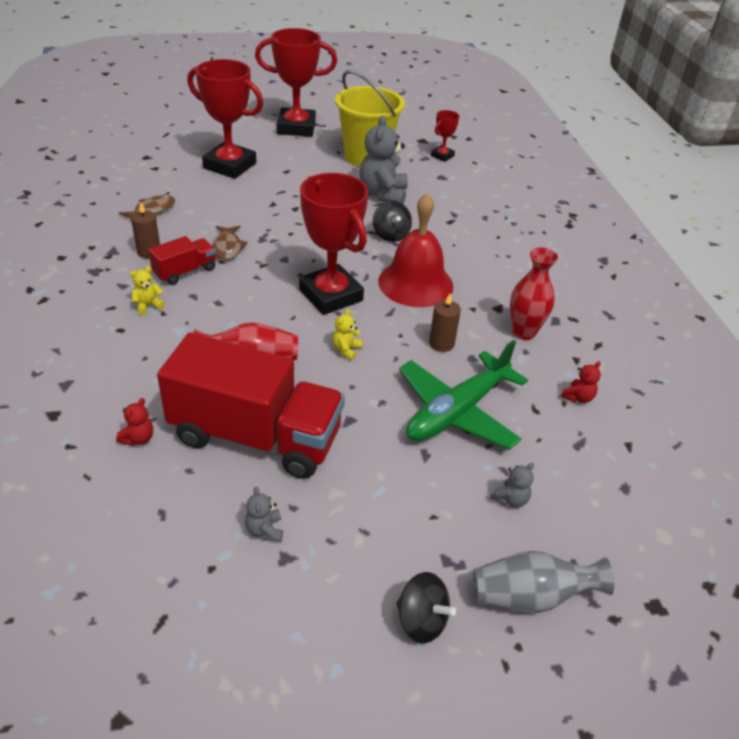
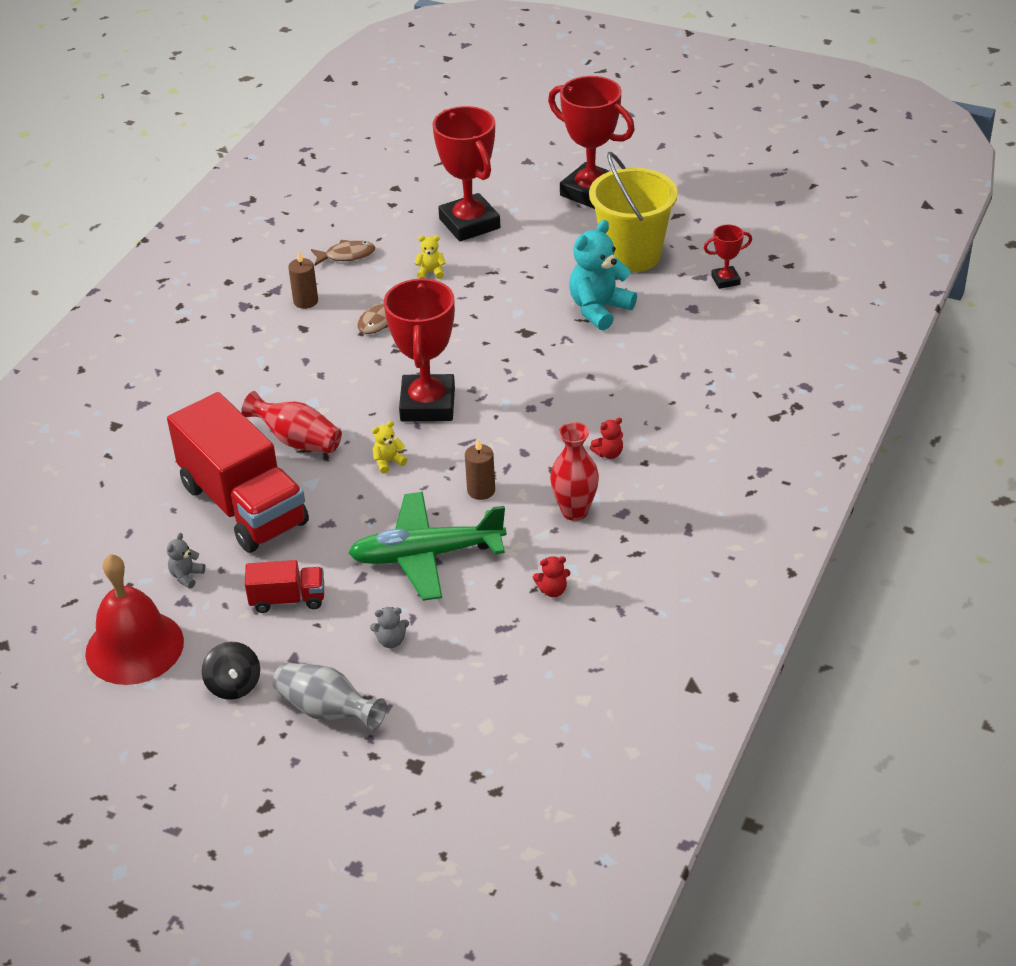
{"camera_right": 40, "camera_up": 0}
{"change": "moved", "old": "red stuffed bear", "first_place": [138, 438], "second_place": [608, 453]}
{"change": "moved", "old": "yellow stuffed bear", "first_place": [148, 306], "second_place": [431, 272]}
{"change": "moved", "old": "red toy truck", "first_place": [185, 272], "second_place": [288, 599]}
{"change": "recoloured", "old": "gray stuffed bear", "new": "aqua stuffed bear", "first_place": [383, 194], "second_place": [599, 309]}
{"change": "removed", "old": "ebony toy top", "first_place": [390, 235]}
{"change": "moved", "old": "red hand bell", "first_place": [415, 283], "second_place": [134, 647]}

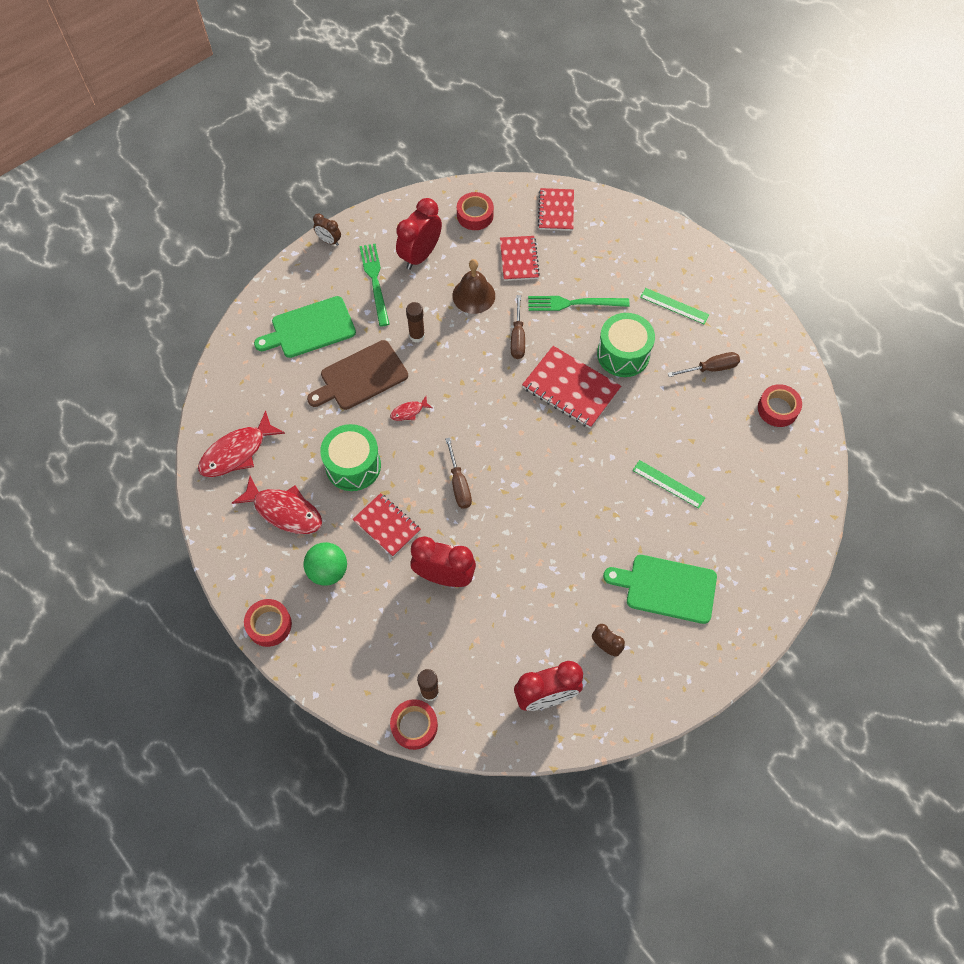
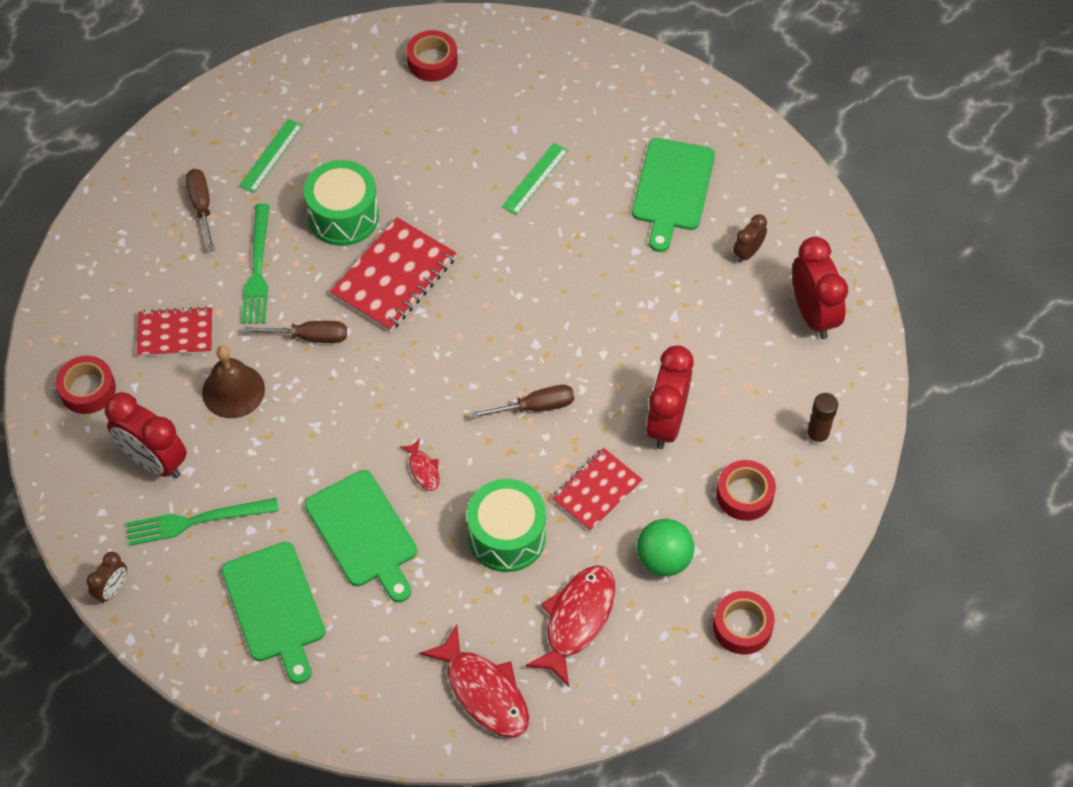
{"camera_right": -90, "camera_up": -5}
{"change": "recoloured", "old": "brown bread board", "new": "leaf-green bread board", "first_place": [360, 377], "second_place": [364, 533]}
{"change": "moved", "old": "red tape", "first_place": [414, 726], "second_place": [744, 494]}
{"change": "removed", "old": "brown glue stick", "first_place": [417, 335]}
{"change": "removed", "old": "red notepad", "first_place": [556, 211]}
{"change": "moved", "old": "brown flat screwdriver", "first_place": [711, 368], "second_place": [202, 206]}

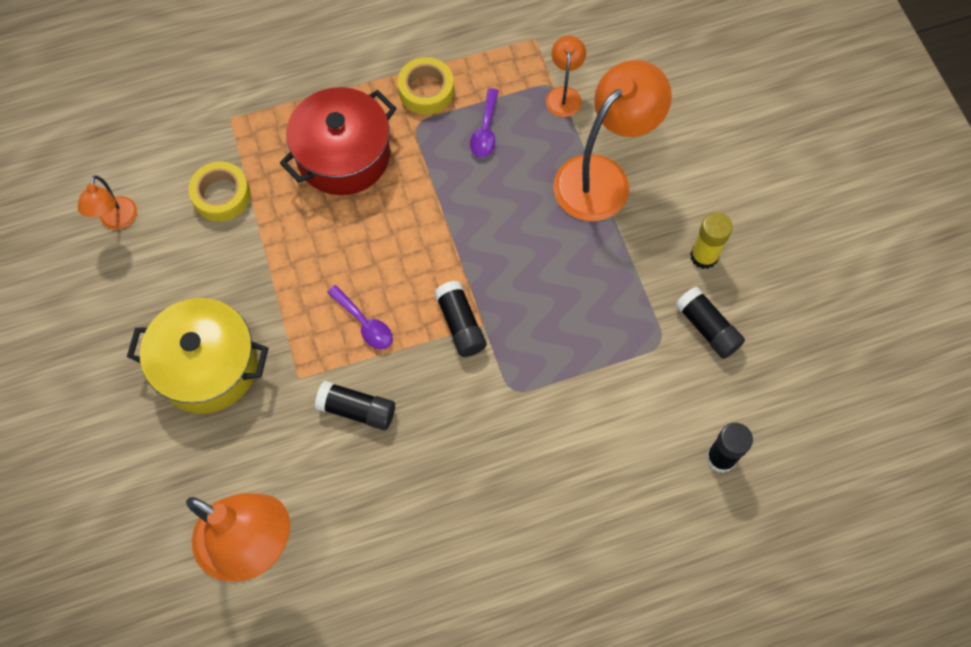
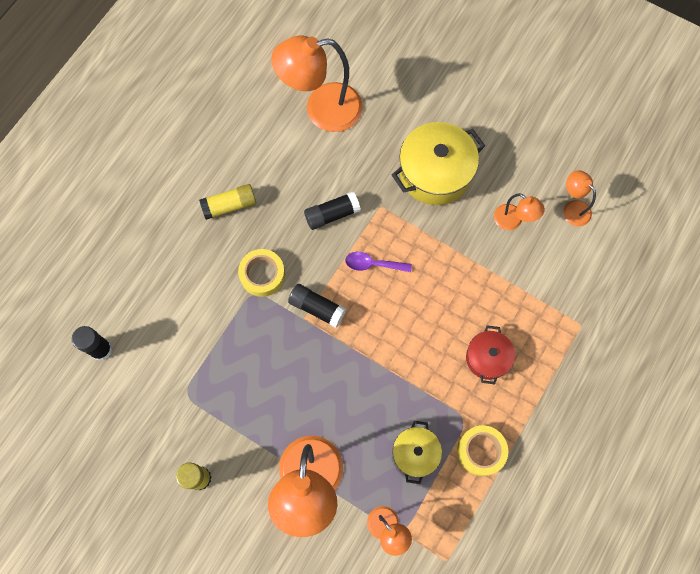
{"camera_right": 140, "camera_up": 5}
{"change": "moved", "old": "yellow tape", "first_place": [221, 196], "second_place": [262, 275]}
{"change": "resized", "old": "red cooking pot", "first_place": [343, 156], "second_place": [487, 358], "factor": 0.57}
{"change": "replaced", "old": "violet tablespoon", "new": "yellow cooking pot", "first_place": [485, 131], "second_place": [415, 453]}
{"change": "removed", "old": "ebony glue stick", "first_place": [707, 328]}
{"change": "added", "new": "yellow glue stick", "second_place": [230, 206]}
{"change": "added", "new": "orange-coloured desk lamp", "second_place": [513, 221]}

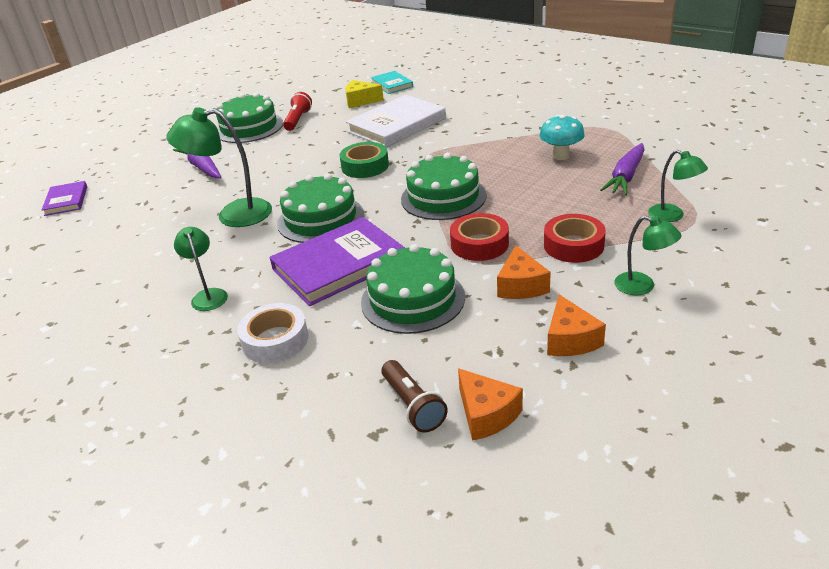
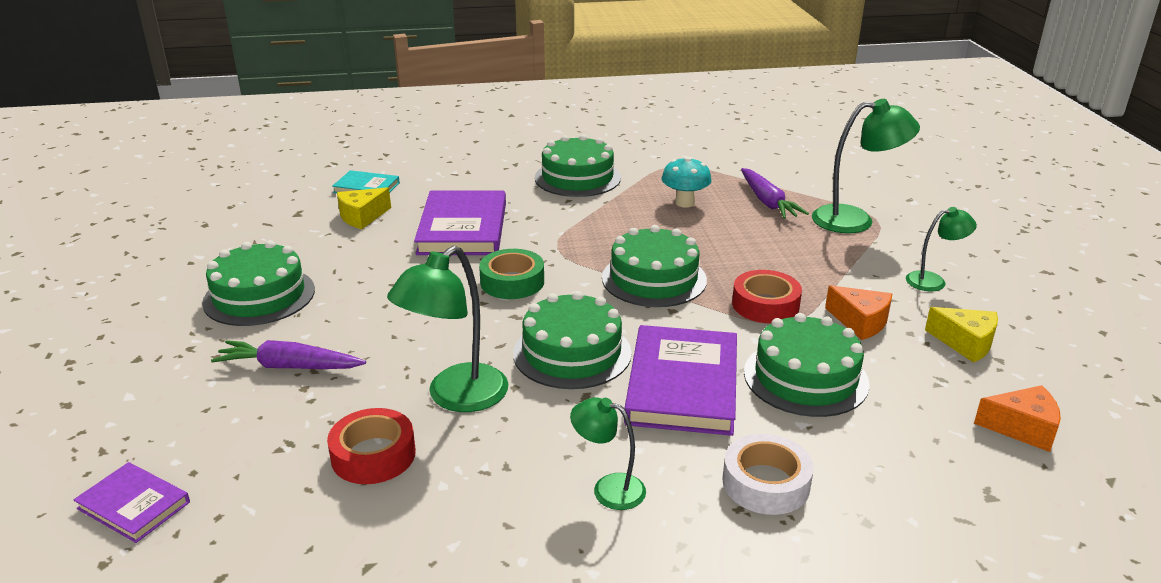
{"camera_right": -50, "camera_up": -5}
{"change": "removed", "old": "red pocket torch", "first_place": [298, 120]}
{"change": "recoloured", "old": "pure white book", "new": "violet book", "first_place": [397, 125], "second_place": [463, 228]}
{"change": "removed", "old": "brown pocket torch", "first_place": [413, 406]}
{"change": "moved", "old": "red tape", "first_place": [573, 245], "second_place": [373, 455]}
{"change": "recoloured", "old": "orange-coloured cheese", "new": "yellow cheese", "first_place": [570, 340], "second_place": [965, 343]}
{"change": "resized", "old": "leaf-green desk lamp", "first_place": [672, 216], "second_place": [855, 220], "factor": 1.74}
{"change": "added", "new": "leaf-green layer cake", "second_place": [577, 178]}

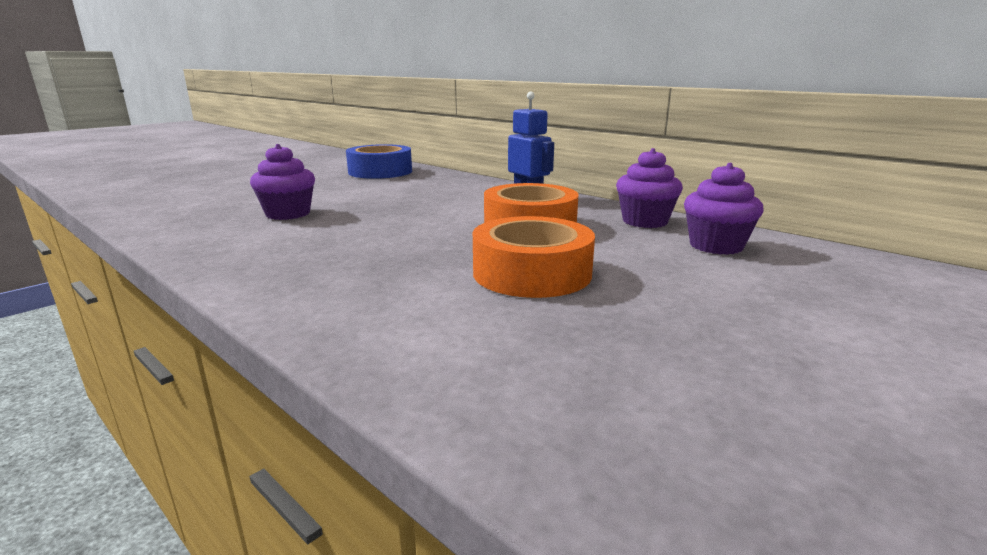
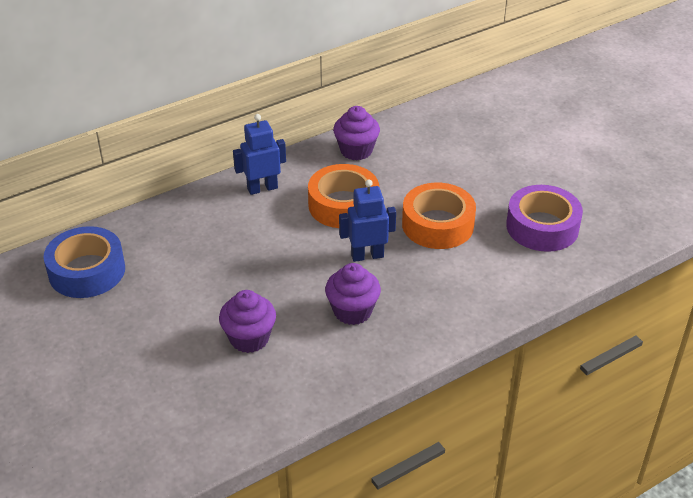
{"camera_right": -75, "camera_up": 20}
{"change": "moved", "old": "violet fairy cake", "first_place": [716, 246], "second_place": [352, 311]}
{"change": "added", "new": "blue robot", "second_place": [367, 255]}
{"change": "added", "new": "violet tape", "second_place": [542, 227]}

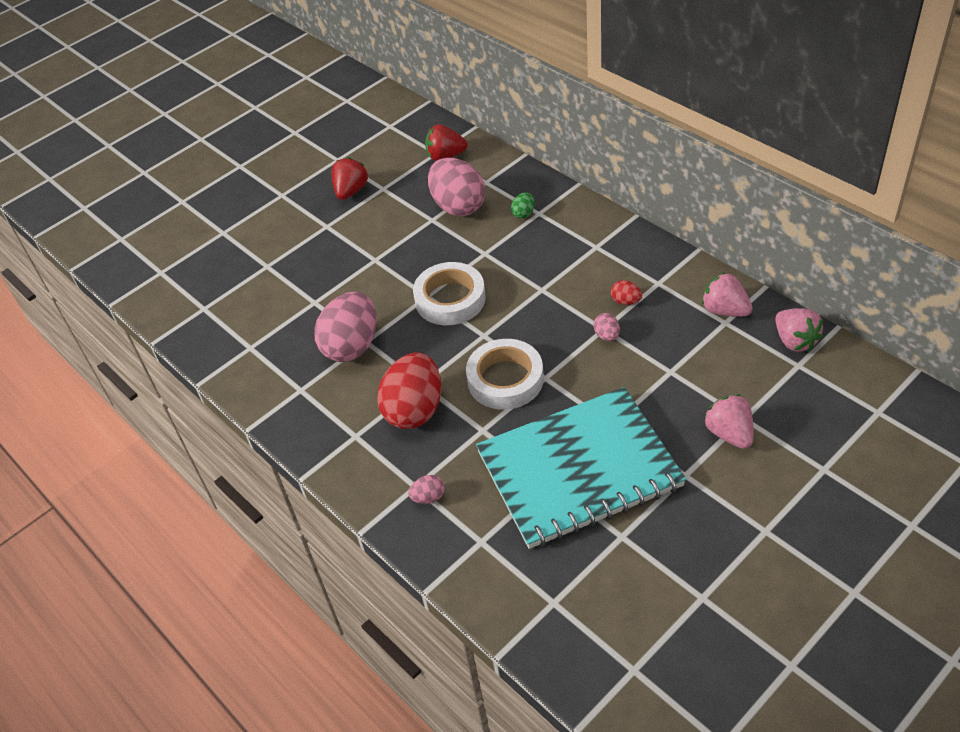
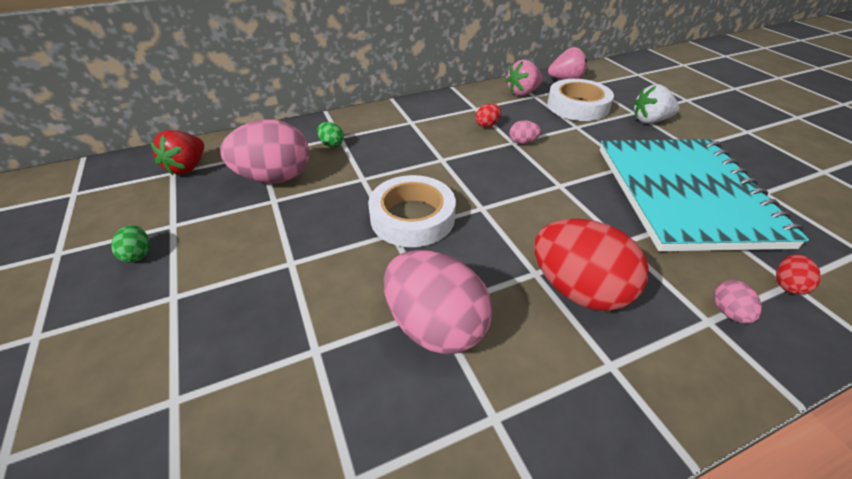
{"camera_right": -75, "camera_up": -5}
{"change": "replaced", "old": "red berry", "new": "leaf-green egg shape", "first_place": [351, 191], "second_place": [138, 254]}
{"change": "moved", "old": "pure white tape", "first_place": [505, 379], "second_place": [577, 106]}
{"change": "recoloured", "old": "pink berry", "new": "pure white berry", "first_place": [729, 433], "second_place": [650, 120]}
{"change": "added", "new": "red egg shape", "second_place": [787, 285]}

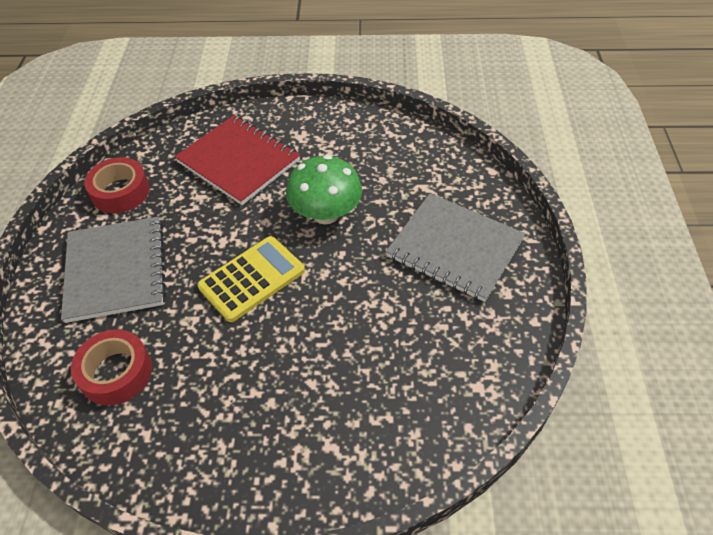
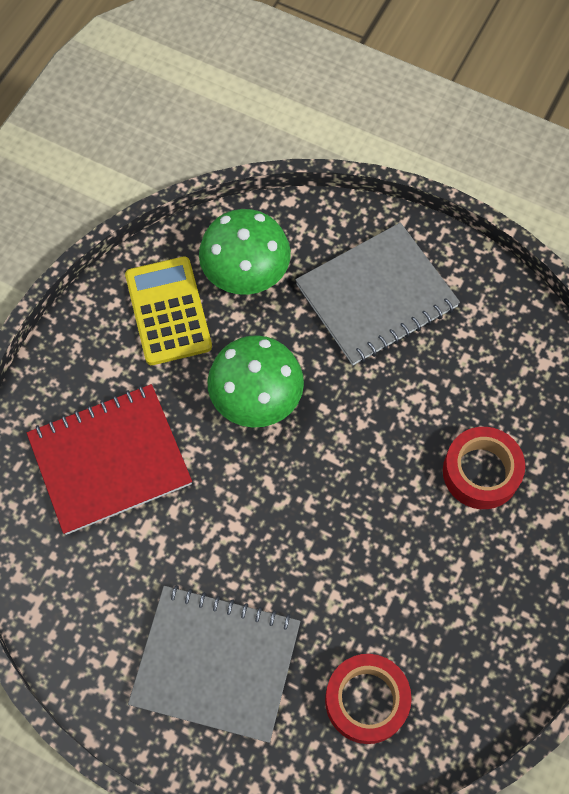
{"camera_right": -65, "camera_up": 15}
{"change": "moved", "old": "red tape", "first_place": [120, 192], "second_place": [481, 472]}
{"change": "moved", "old": "yellow pocket calculator", "first_place": [252, 279], "second_place": [168, 311]}
{"change": "added", "new": "leaf-green mushroom", "second_place": [246, 273]}

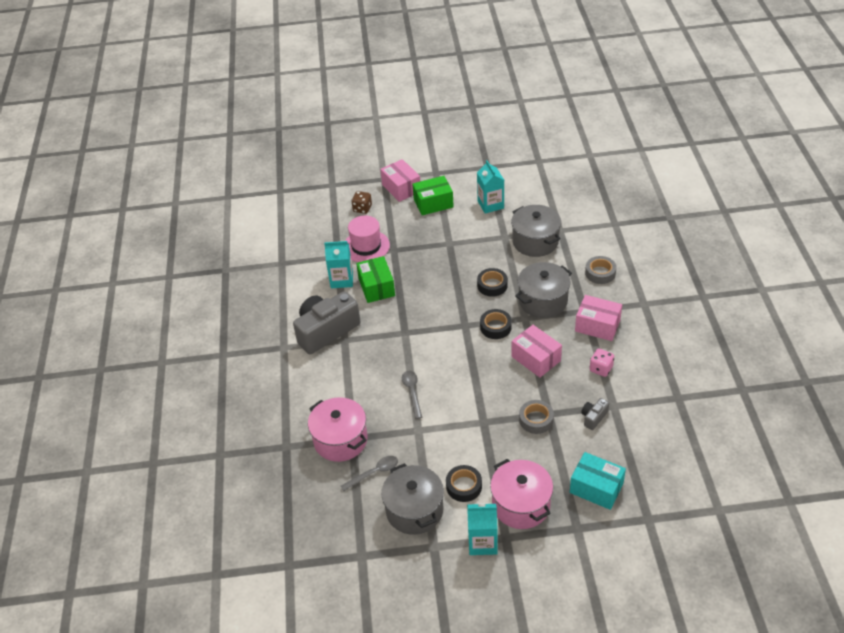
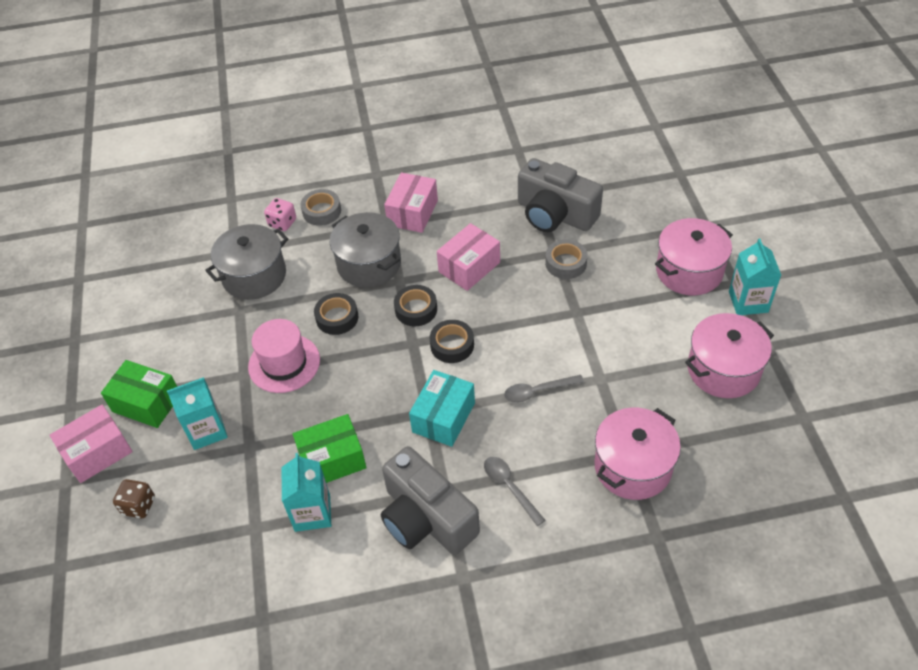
{"camera_right": -95, "camera_up": 5}
{"change": "moved", "old": "gray tablespoon", "first_place": [374, 473], "second_place": [510, 487]}
{"change": "moved", "old": "pink top hat", "first_place": [366, 246], "second_place": [284, 363]}
{"change": "recoloured", "old": "gray cooking pot", "new": "pink cooking pot", "first_place": [414, 510], "second_place": [723, 370]}
{"change": "turned", "old": "leaf-green package", "first_place": [433, 203], "second_place": [146, 403], "degrees": -45}
{"change": "moved", "old": "ebony tape", "first_place": [464, 486], "second_place": [452, 345]}
{"change": "moved", "old": "aqua carton", "first_place": [490, 204], "second_place": [207, 430]}
{"change": "moved", "old": "aqua package", "first_place": [596, 488], "second_place": [443, 417]}
{"change": "resized", "old": "gray photo camera", "first_place": [593, 417], "second_place": [555, 214], "factor": 2.33}
{"change": "moved", "old": "pink game die", "first_place": [601, 369], "second_place": [282, 223]}

